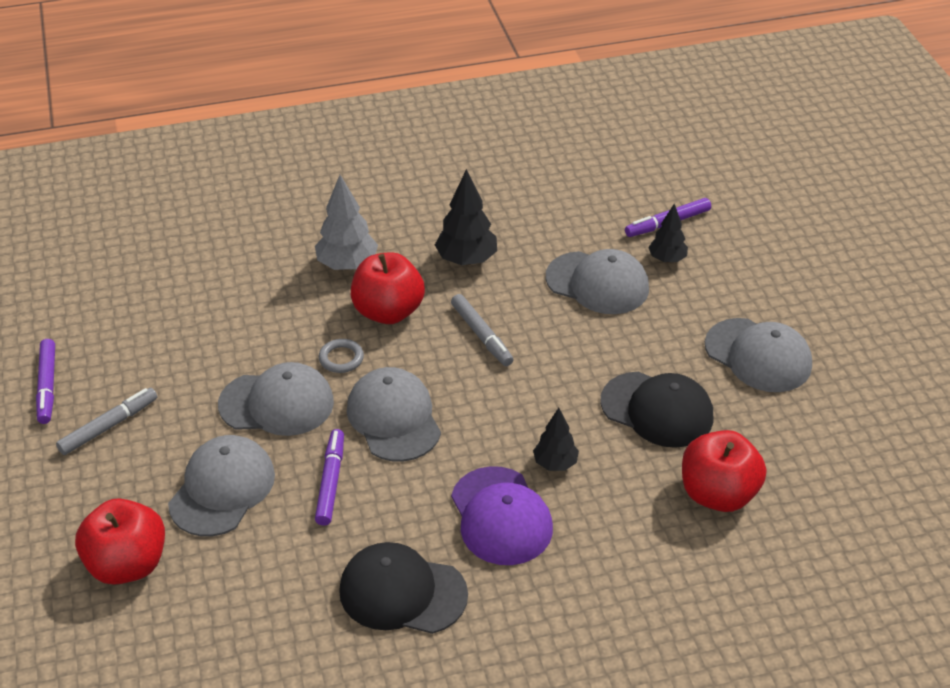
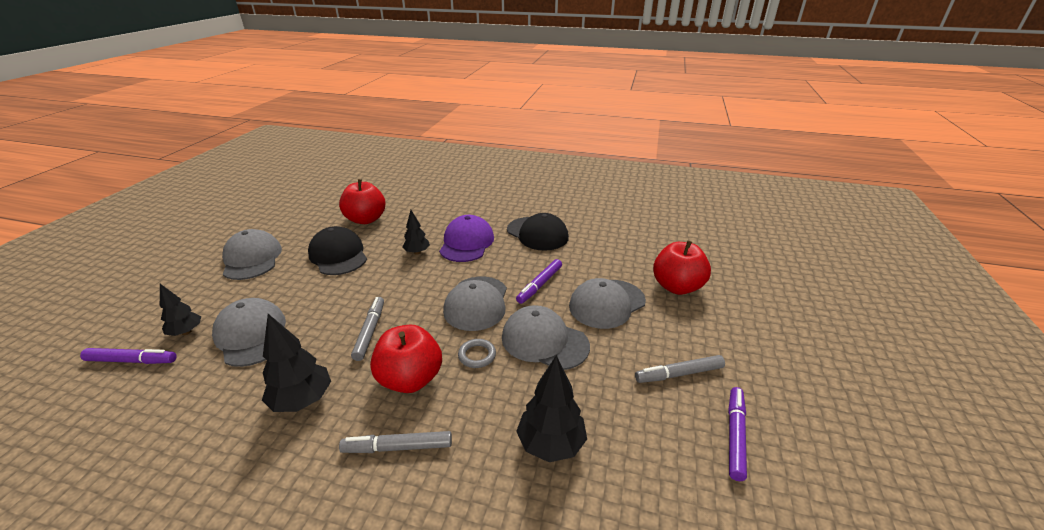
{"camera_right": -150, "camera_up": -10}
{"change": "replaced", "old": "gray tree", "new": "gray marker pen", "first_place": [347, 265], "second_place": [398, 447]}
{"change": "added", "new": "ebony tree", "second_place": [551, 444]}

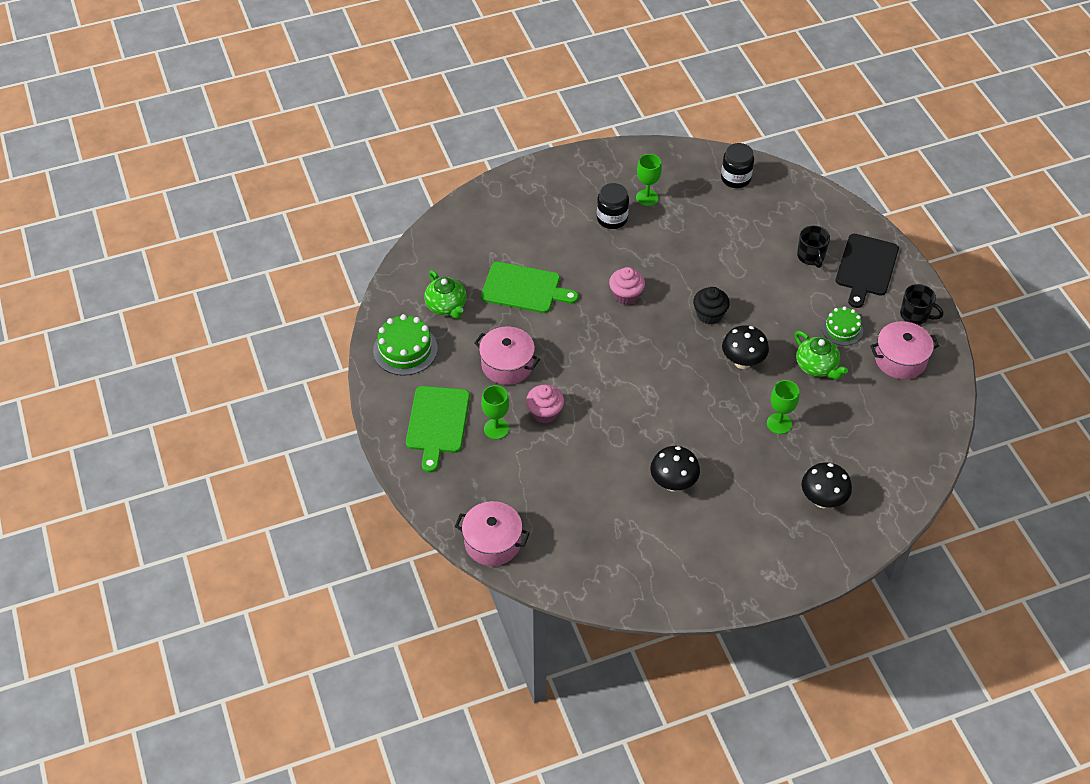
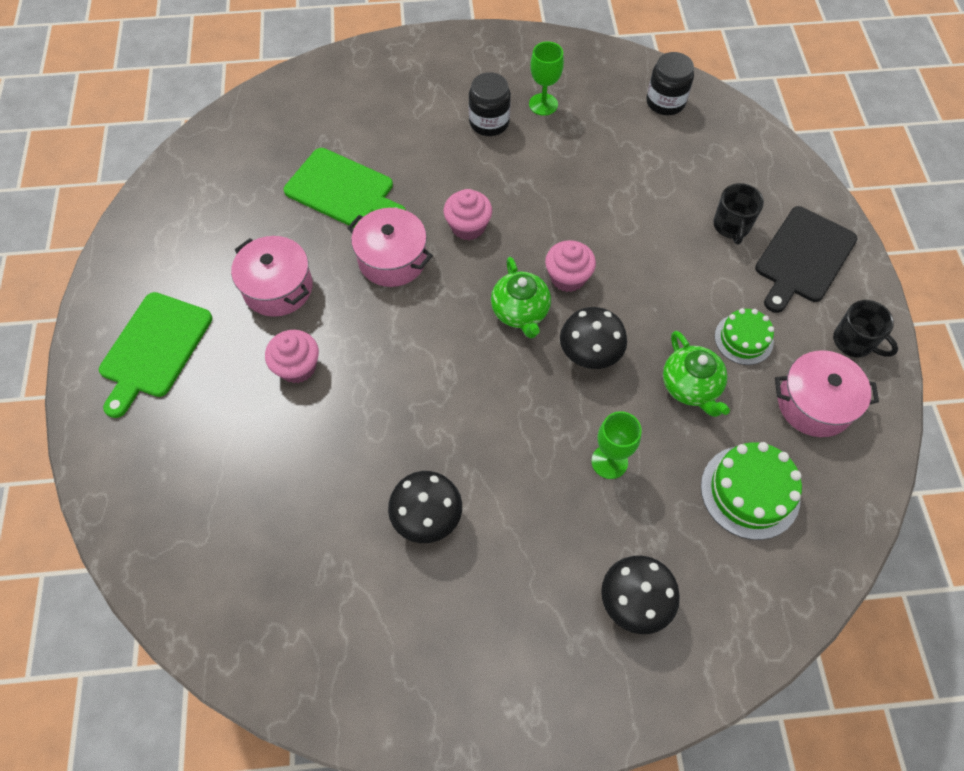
{"camera_right": 15, "camera_up": 10}
{"change": "moved", "old": "leaf-green layer cake", "first_place": [405, 350], "second_place": [750, 492]}
{"change": "moved", "old": "leaf-green teapot", "first_place": [446, 306], "second_place": [520, 312]}
{"change": "moved", "old": "pink cooking pot", "first_place": [492, 542], "second_place": [392, 259]}
{"change": "removed", "old": "leaf-green wine glass", "first_place": [496, 429]}
{"change": "recoloured", "old": "ebony fairy cake", "new": "pink fairy cake", "first_place": [709, 314], "second_place": [568, 277]}

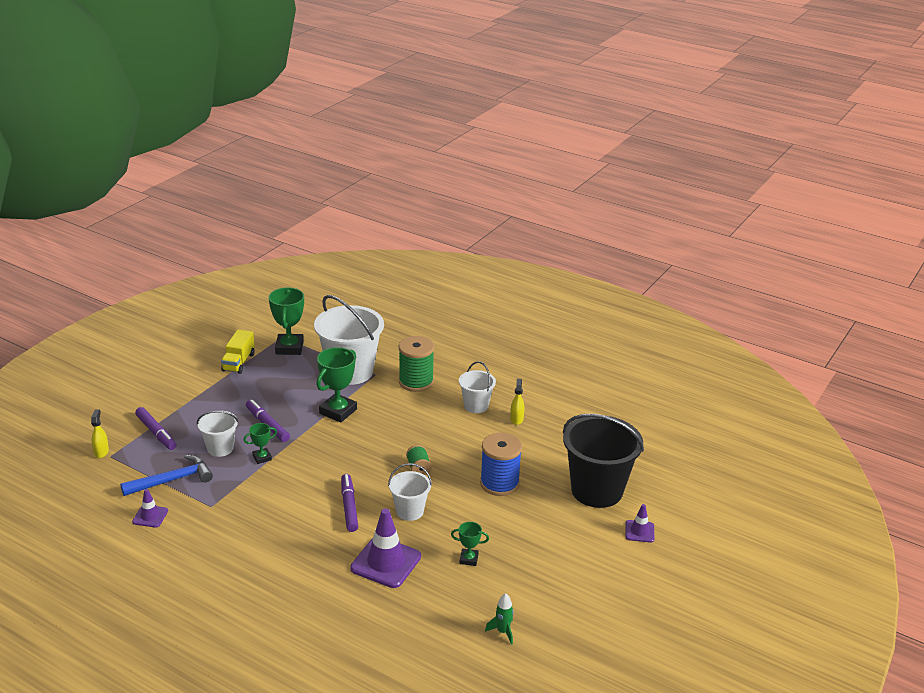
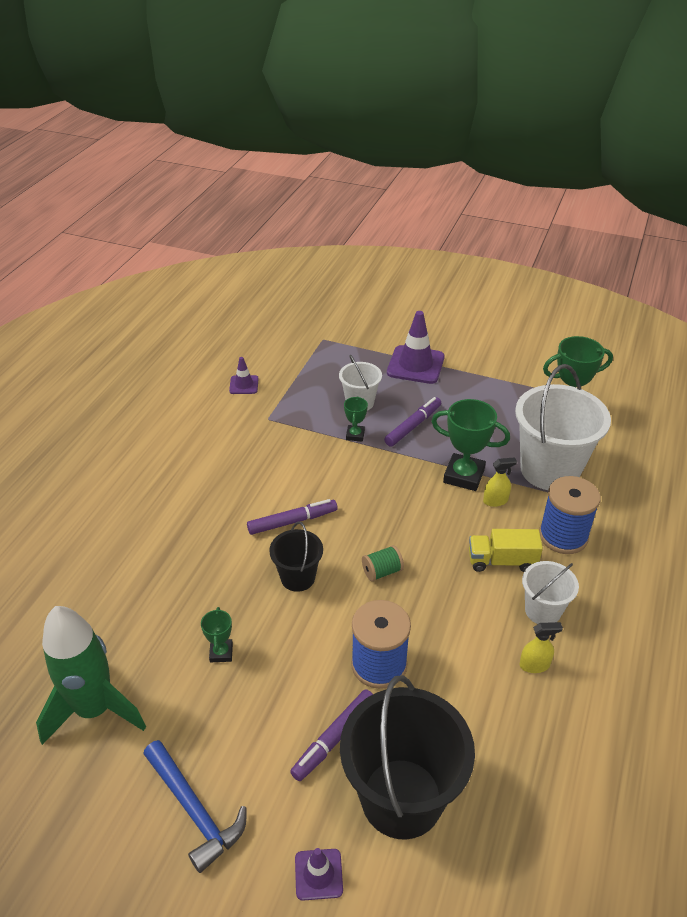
{"camera_right": 80, "camera_up": 10}
{"change": "moved", "old": "yellow sprayer", "first_place": [101, 452], "second_place": [495, 501]}
{"change": "moved", "old": "blue carpenter's hammer", "first_place": [172, 480], "second_place": [194, 810]}
{"change": "moved", "old": "violet marker pen", "first_place": [156, 433], "second_place": [334, 738]}
{"change": "moved", "old": "yellow toy truck", "first_place": [238, 362], "second_place": [502, 561]}
{"change": "turned", "old": "leaf-green award cup", "first_place": [262, 458], "second_place": [355, 435], "degrees": 45}
{"change": "moved", "old": "violet safety cone", "first_place": [386, 562], "second_place": [415, 365]}
{"change": "recoloured", "old": "pure white bucket", "new": "ebony bucket", "first_place": [409, 511], "second_place": [298, 577]}
{"change": "recoloured", "old": "leaf-green reel of thread", "new": "blue reel of thread", "first_place": [416, 382], "second_place": [563, 536]}
{"change": "resized", "old": "leaf-green rocket", "first_place": [503, 631], "second_place": [95, 709], "factor": 2.49}

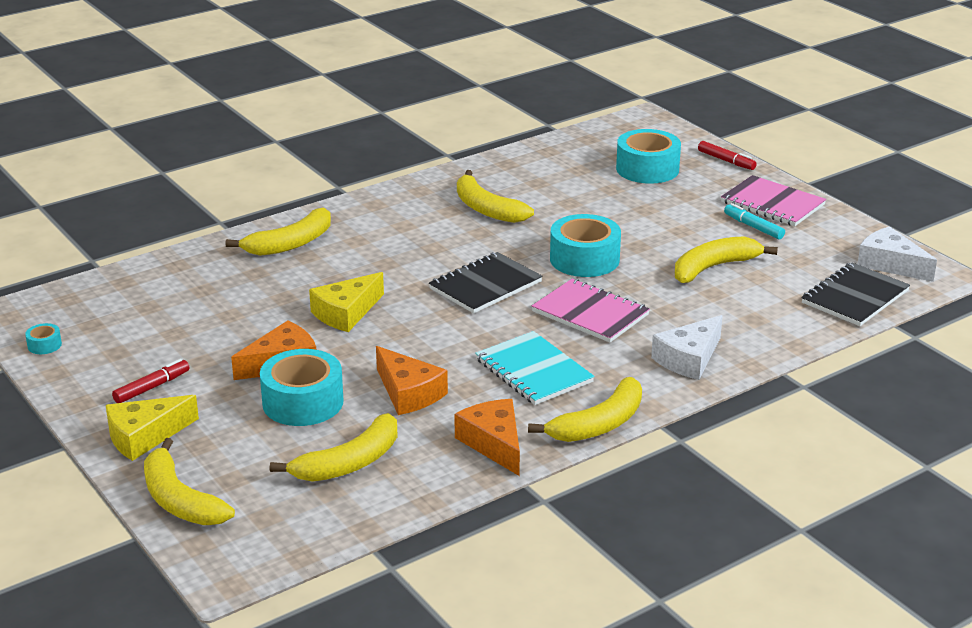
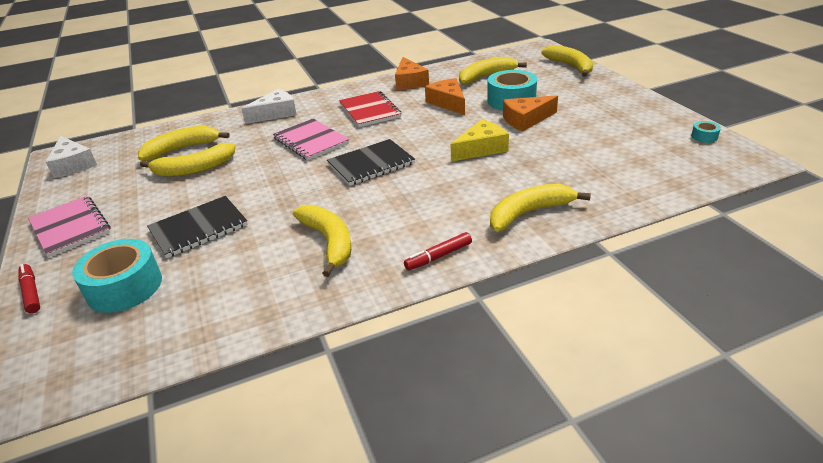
{"camera_right": -165, "camera_up": 5}
{"change": "removed", "old": "yellow cheese", "first_place": [144, 436]}
{"change": "moved", "old": "red marker pen", "first_place": [152, 387], "second_place": [438, 256]}
{"change": "recoloured", "old": "aqua notepad", "new": "red notepad", "first_place": [534, 371], "second_place": [370, 111]}
{"change": "moved", "old": "yellow banana fruit", "first_place": [599, 424], "second_place": [182, 149]}
{"change": "removed", "old": "aqua tape", "first_place": [584, 259]}
{"change": "removed", "old": "aqua marker pen", "first_place": [753, 227]}
{"change": "moved", "old": "ebony notepad", "first_place": [855, 297], "second_place": [198, 228]}

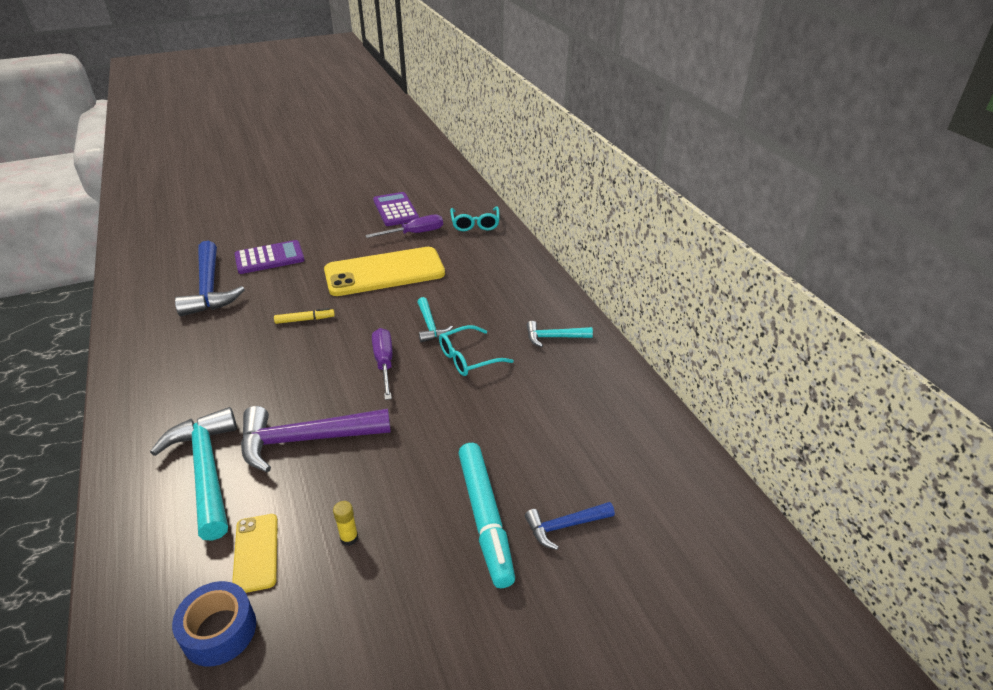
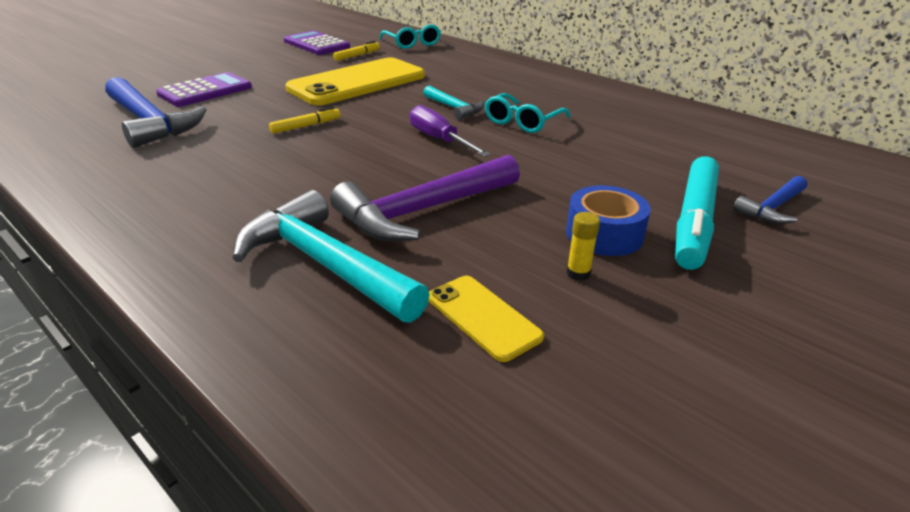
{"camera_right": -25, "camera_up": -5}
{"change": "moved", "old": "blue tape", "first_place": [219, 631], "second_place": [604, 234]}
{"change": "replaced", "old": "violet flat screwdriver", "new": "yellow marker pen", "first_place": [415, 233], "second_place": [357, 55]}
{"change": "turned", "old": "aqua marker pen", "first_place": [485, 518], "second_place": [694, 221], "degrees": 60}
{"change": "removed", "old": "aqua carpenter's hammer", "first_place": [553, 337]}

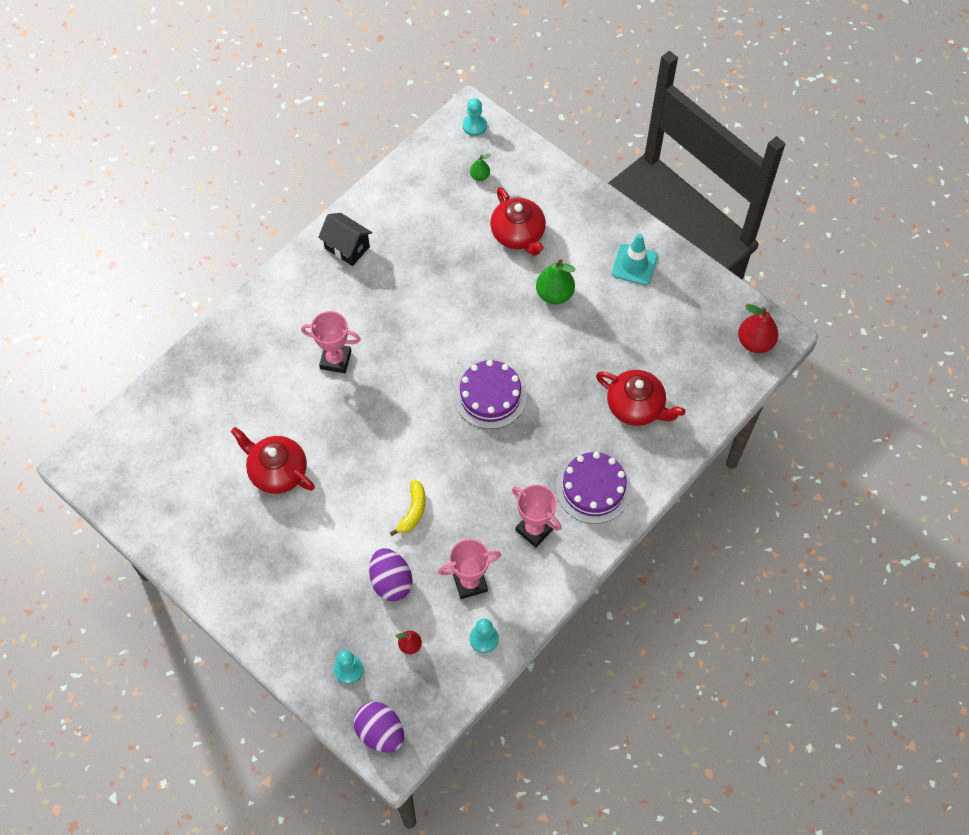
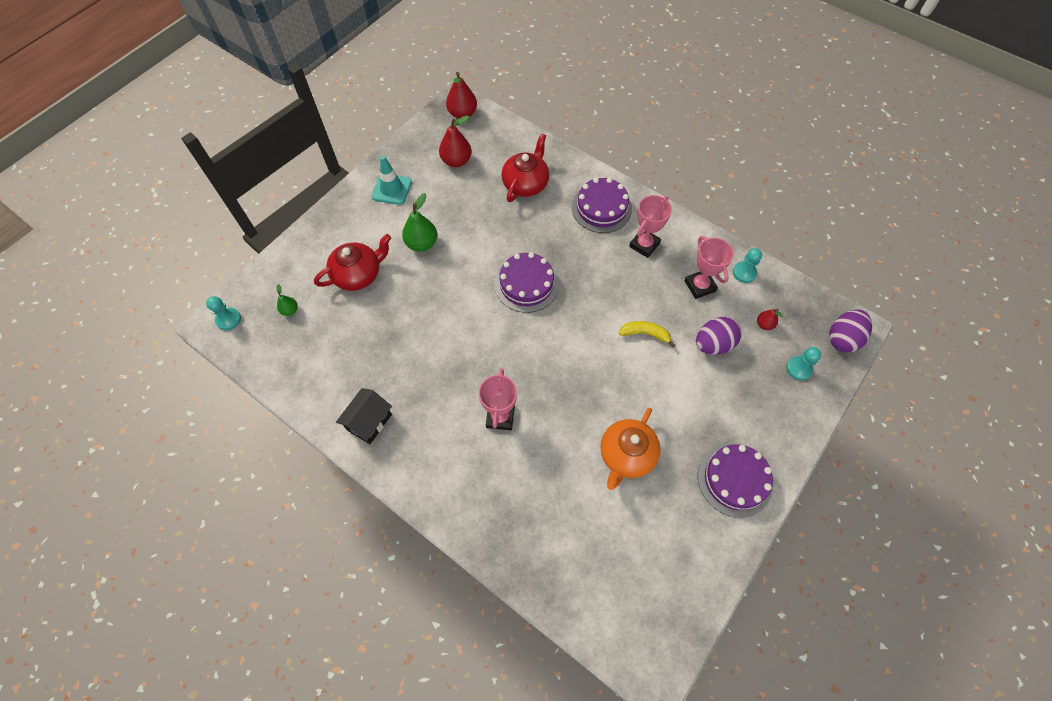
{"camera_right": -95, "camera_up": 0}
{"change": "recoloured", "old": "red teapot", "new": "orange-coloured teapot", "first_place": [277, 471], "second_place": [626, 455]}
{"change": "added", "new": "red toy pear", "second_place": [456, 161]}
{"change": "added", "new": "violet layer cake", "second_place": [734, 480]}

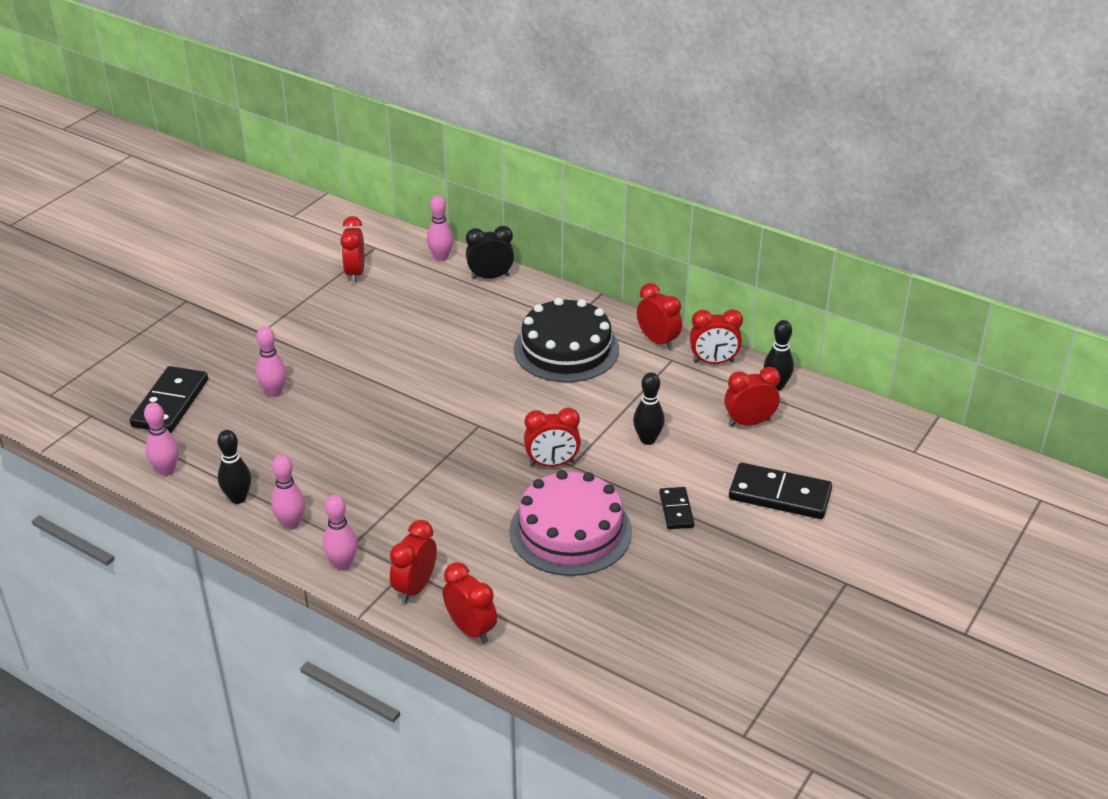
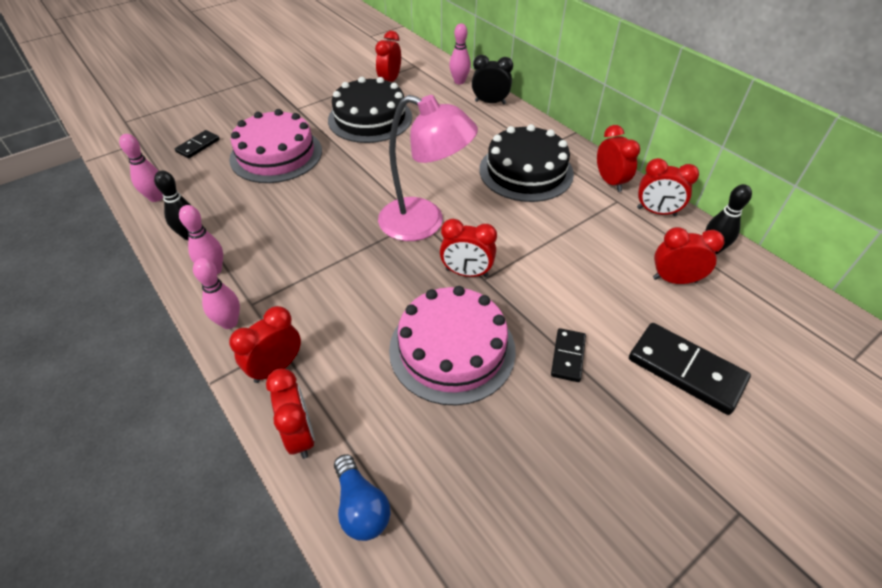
{"camera_right": 20, "camera_up": 10}
{"change": "resized", "old": "ebony domino", "first_place": [170, 403], "second_place": [198, 146], "factor": 0.56}
{"change": "replaced", "old": "pink bowling pin", "new": "pink layer cake", "first_place": [274, 392], "second_place": [276, 154]}
{"change": "removed", "old": "ebony bowling pin", "first_place": [647, 439]}
{"change": "added", "new": "ebony layer cake", "second_place": [370, 118]}
{"change": "added", "new": "blue lightbulb", "second_place": [361, 507]}
{"change": "added", "new": "pink desk lamp", "second_place": [424, 223]}

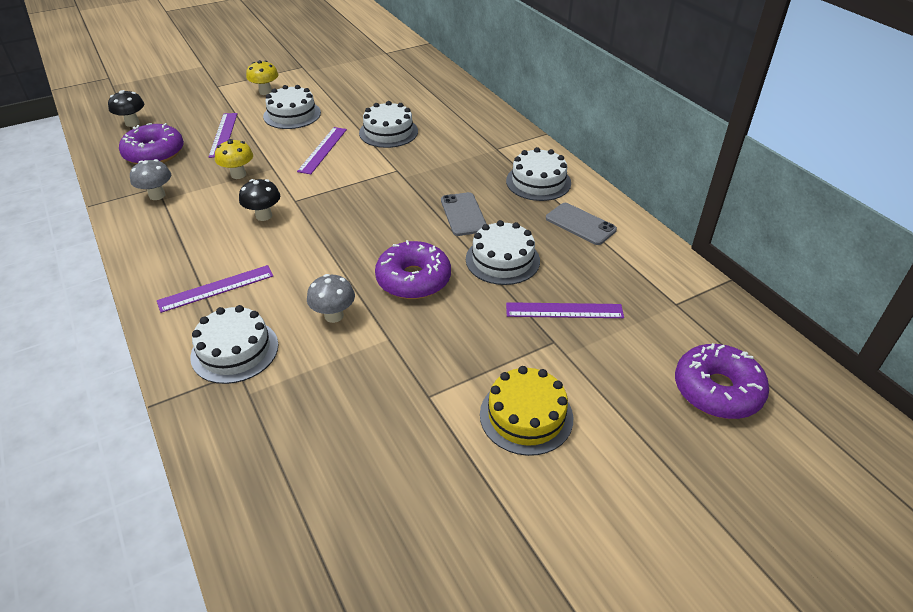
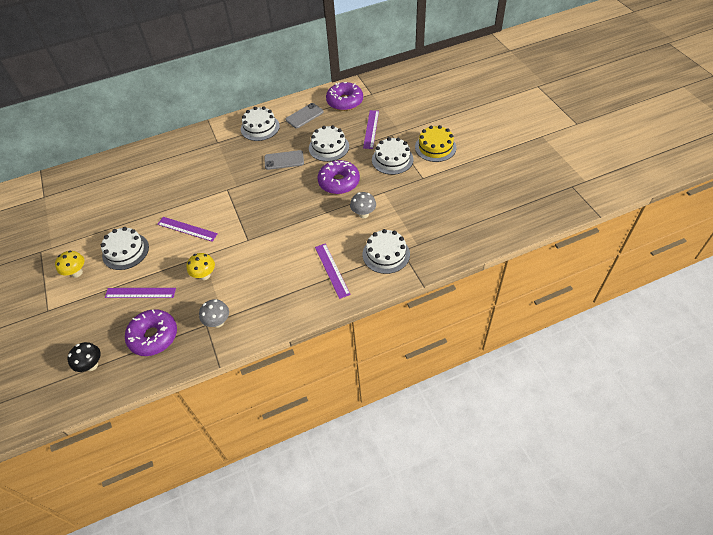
{"camera_right": -80, "camera_up": 10}
{"change": "removed", "old": "ebony mushroom", "first_place": [264, 216]}
{"change": "moved", "old": "pure white layer cake", "first_place": [388, 132], "second_place": [392, 159]}
{"change": "moved", "old": "violet donut", "first_place": [717, 390], "second_place": [345, 101]}

